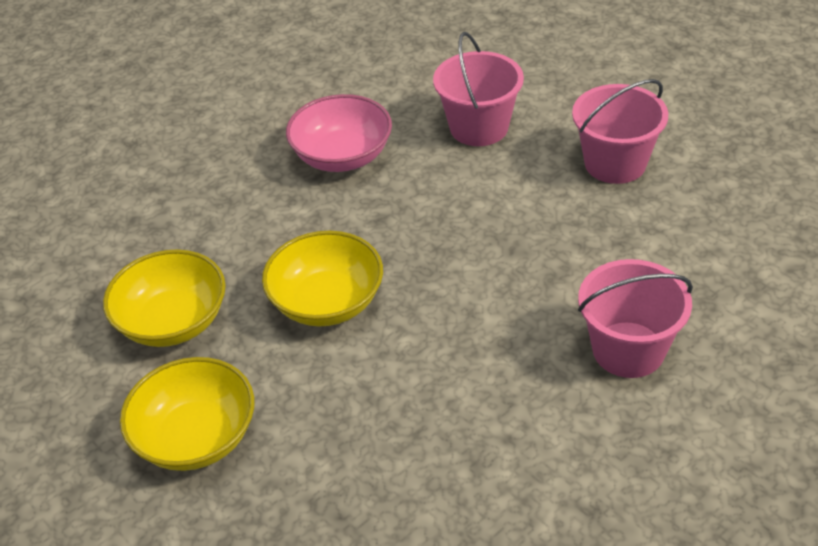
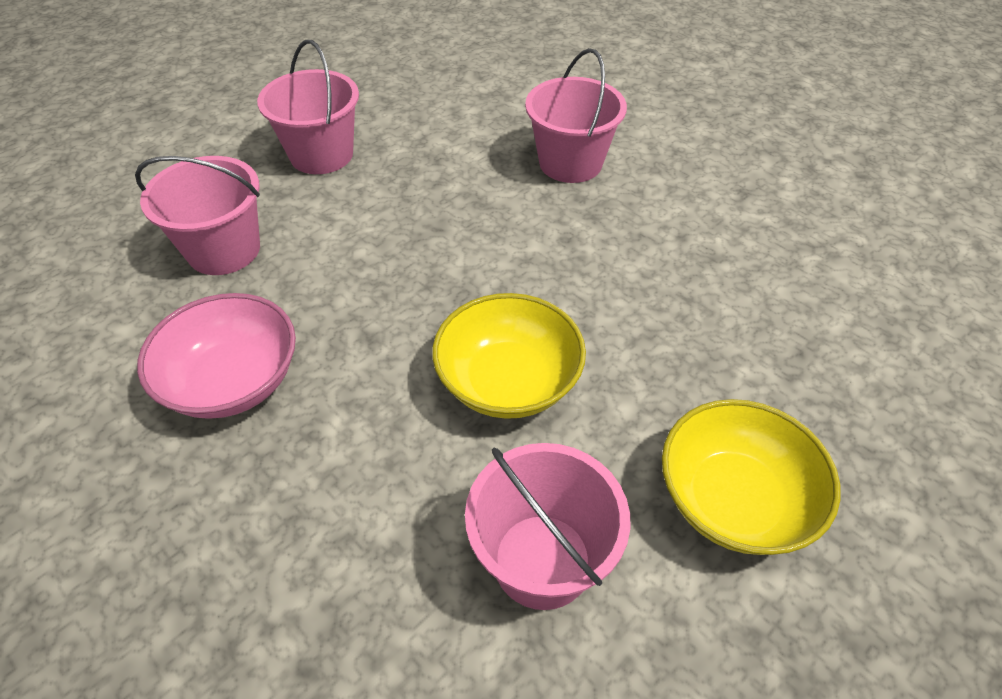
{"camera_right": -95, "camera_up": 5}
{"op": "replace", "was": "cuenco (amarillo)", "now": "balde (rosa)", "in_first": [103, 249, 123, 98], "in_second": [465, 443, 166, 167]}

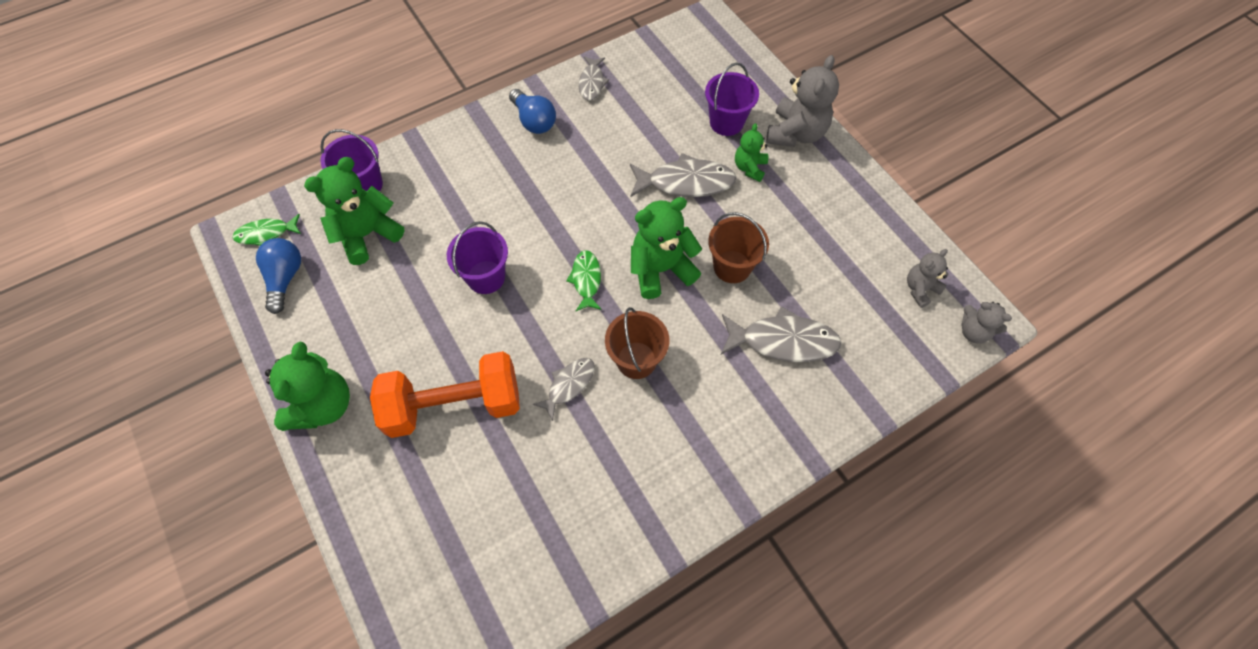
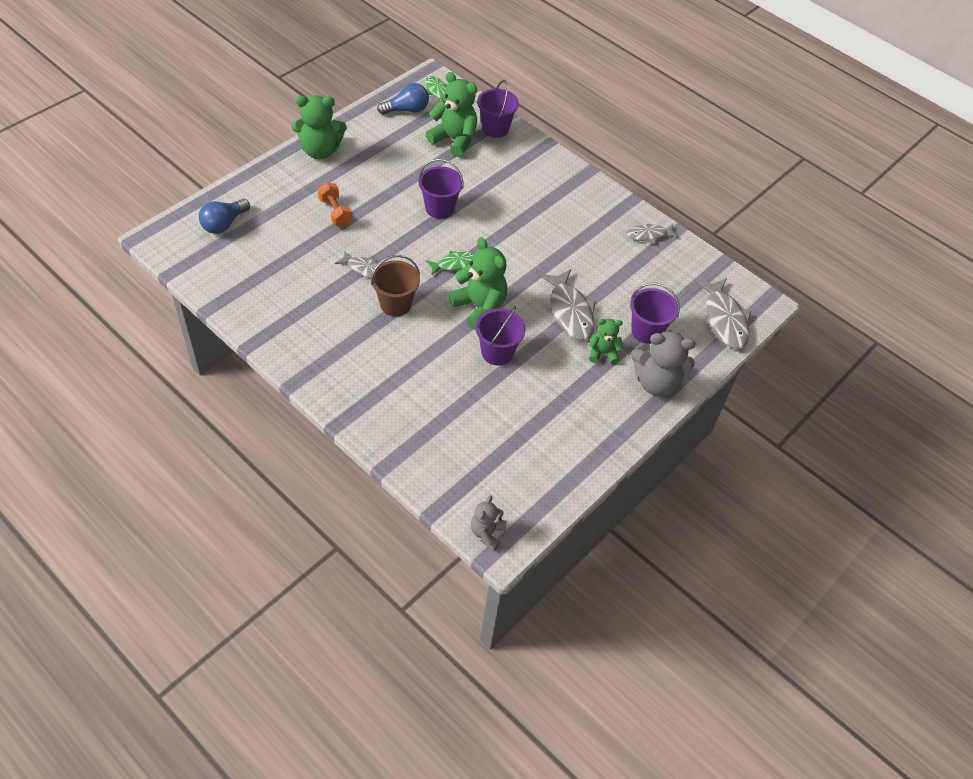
{"camera_right": 70, "camera_up": -10}
{"op": "move", "was": "bombilla (azul)", "in_first": [509, 89, 47, 45], "in_second": [199, 199, 51, 35]}
{"op": "resize", "was": "mancuerna (naranja)", "in_first": [370, 351, 150, 87], "in_second": [318, 182, 34, 45], "ratio": 0.51}
{"op": "recolor", "was": "balde (marrón)", "now": "balde (morado)", "in_first": [708, 212, 61, 71], "in_second": [476, 306, 50, 60]}
{"op": "move", "was": "pez (gris)", "in_first": [721, 306, 121, 56], "in_second": [695, 278, 56, 71]}
{"op": "delete", "was": "osito (gris)", "in_first": [907, 249, 41, 59]}

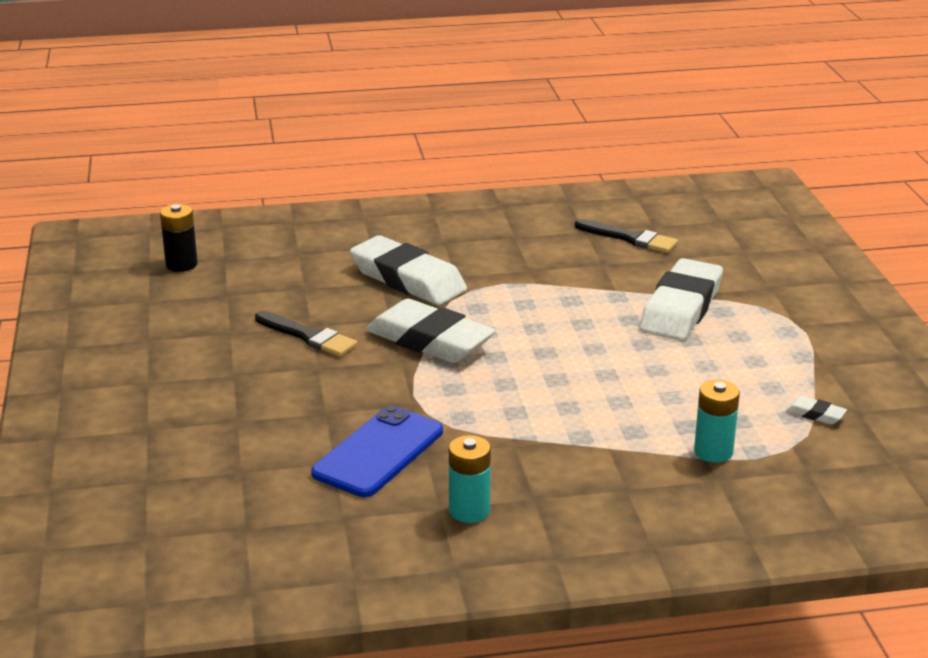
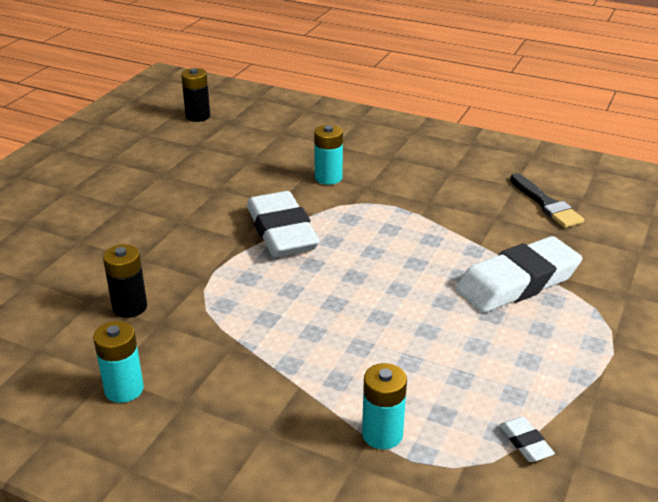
{"camera_right": 35, "camera_up": 5}
{"op": "replace", "was": "móvil (azul)", "now": "pila (negro)", "in_first": [311, 405, 132, 92], "in_second": [103, 244, 44, 74]}
{"op": "replace", "was": "goma de borrar (blanco)", "now": "pila (turquesa)", "in_first": [350, 235, 117, 70], "in_second": [314, 124, 29, 61]}
{"op": "delete", "was": "pincel (negro)", "in_first": [255, 311, 102, 45]}

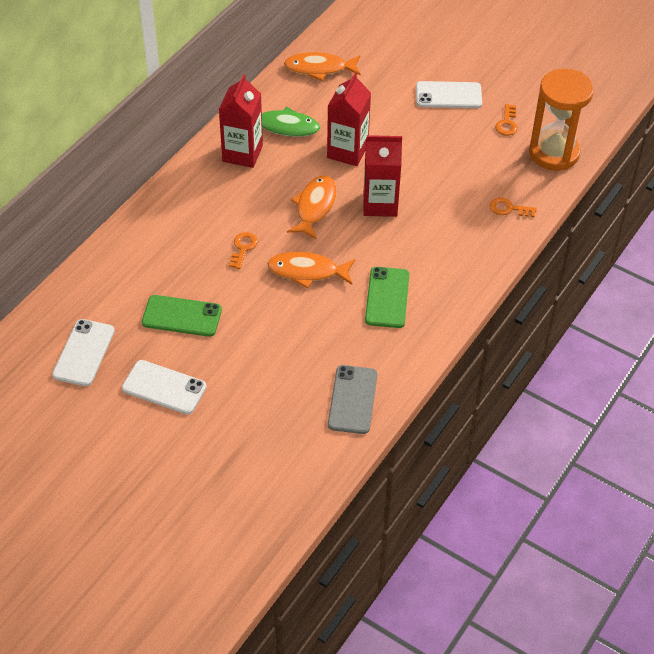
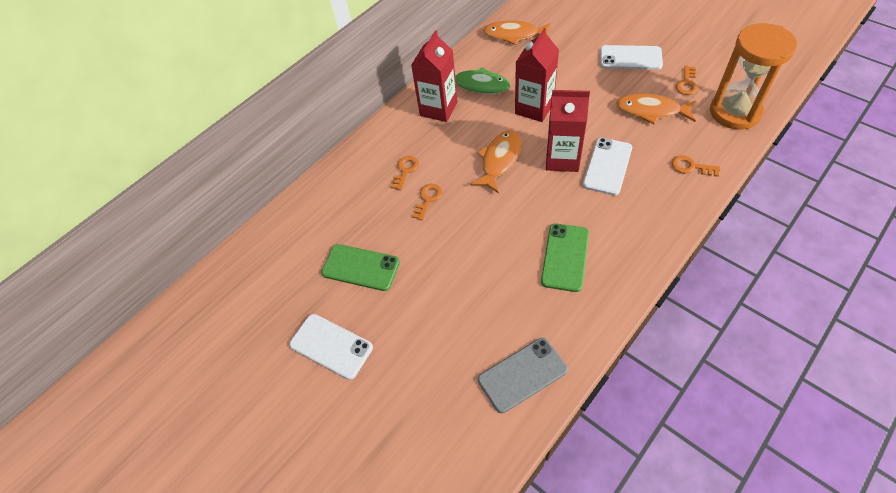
{"camera_right": 15, "camera_up": 5}
{"op": "insert", "now": "llave (naranja)", "in_second": [391, 156, 28, 34]}
{"op": "rotate", "was": "móvil (gris)", "in_first": [328, 365, 49, 69], "in_second": [478, 338, 90, 75], "clockwise": 45}
{"op": "move", "was": "móvil (blanco)", "in_first": [52, 319, 63, 67], "in_second": [583, 138, 49, 57]}
{"op": "move", "was": "pez (naranja)", "in_first": [267, 252, 88, 37], "in_second": [616, 93, 80, 31]}

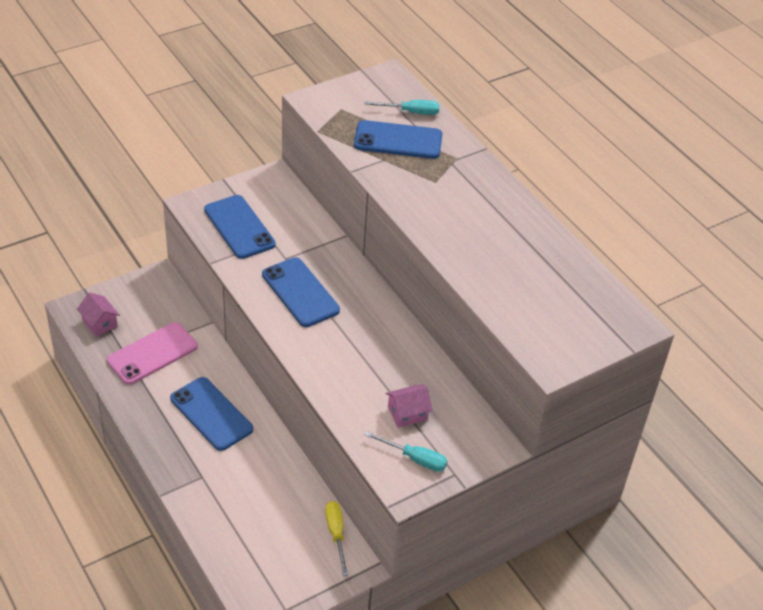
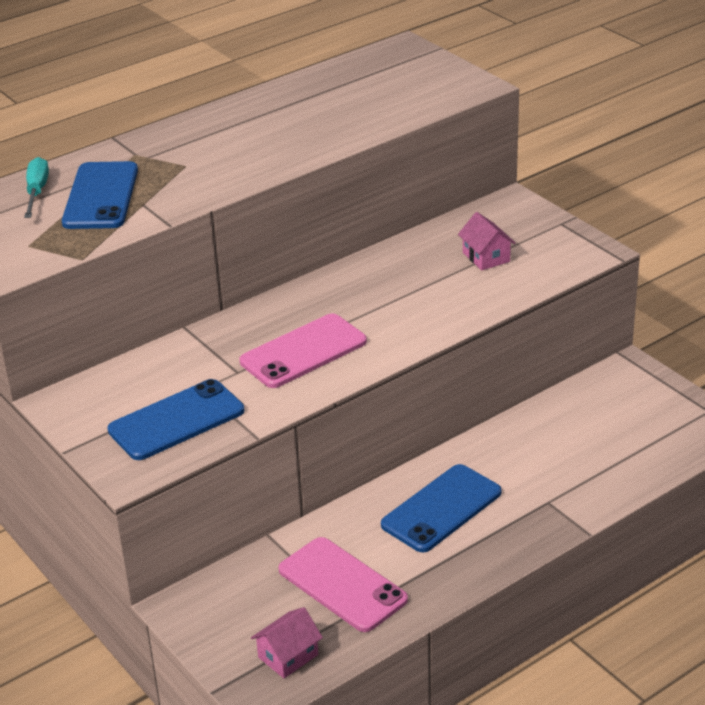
{"camera_right": -90, "camera_up": -10}
{"op": "recolor", "was": "móvil (azul)", "now": "móvil (rosa)", "in_first": [262, 257, 78, 70], "in_second": [240, 314, 127, 74]}
{"op": "delete", "was": "destornillador (amarillo)", "in_first": [325, 501, 23, 75]}
{"op": "delete", "was": "destornillador (turquesa)", "in_first": [365, 431, 82, 41]}

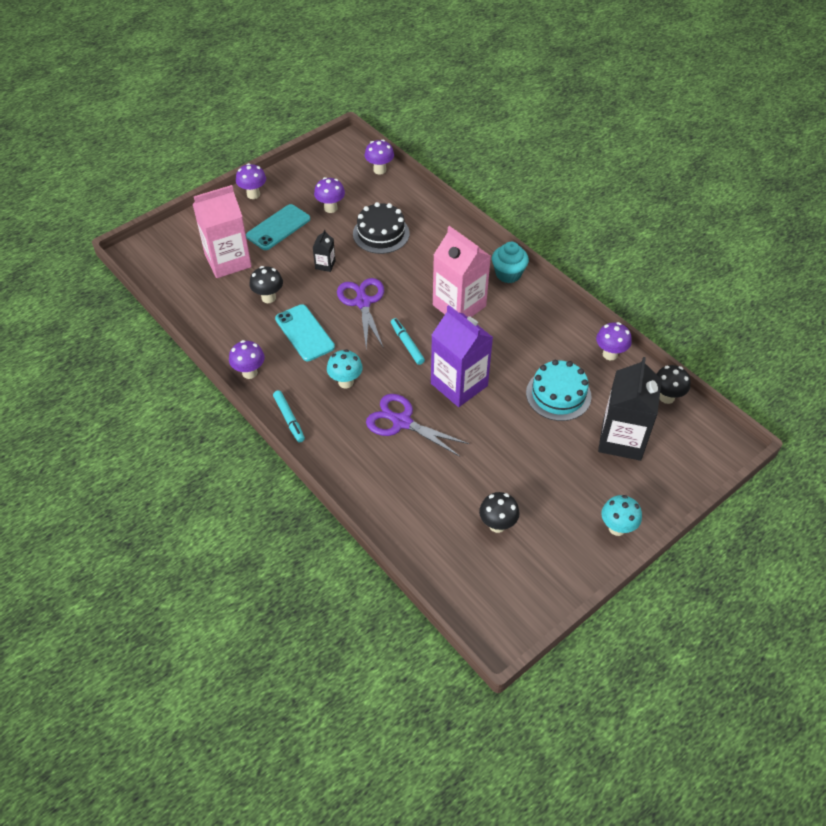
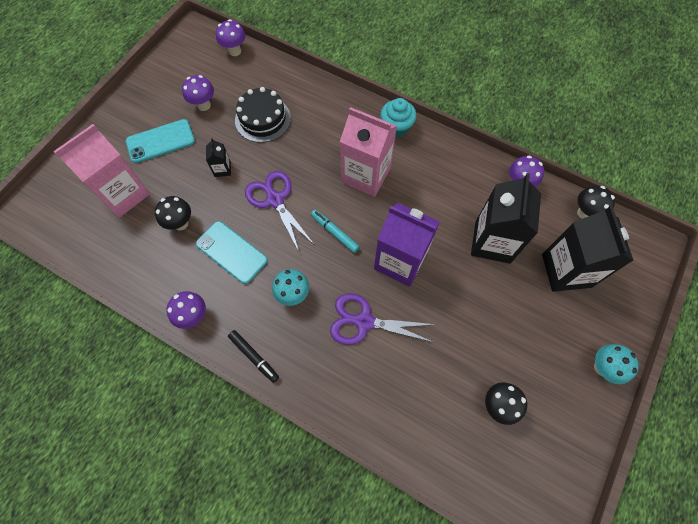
{"camera_right": -20, "camera_up": 15}
{"op": "rotate", "was": "móvil (turquesa)", "in_first": [246, 204, 64, 46], "in_second": [126, 119, 69, 44], "clockwise": 45}
{"op": "recolor", "was": "rotulador (turquesa)", "now": "rotulador (negro)", "in_first": [273, 390, 32, 52], "in_second": [228, 330, 51, 53]}
{"op": "replace", "was": "tarta (turquesa)", "now": "cartón de leche (negro)", "in_first": [526, 360, 66, 61], "in_second": [471, 173, 70, 91]}
{"op": "delete", "was": "seta (morado)", "in_first": [236, 163, 30, 36]}

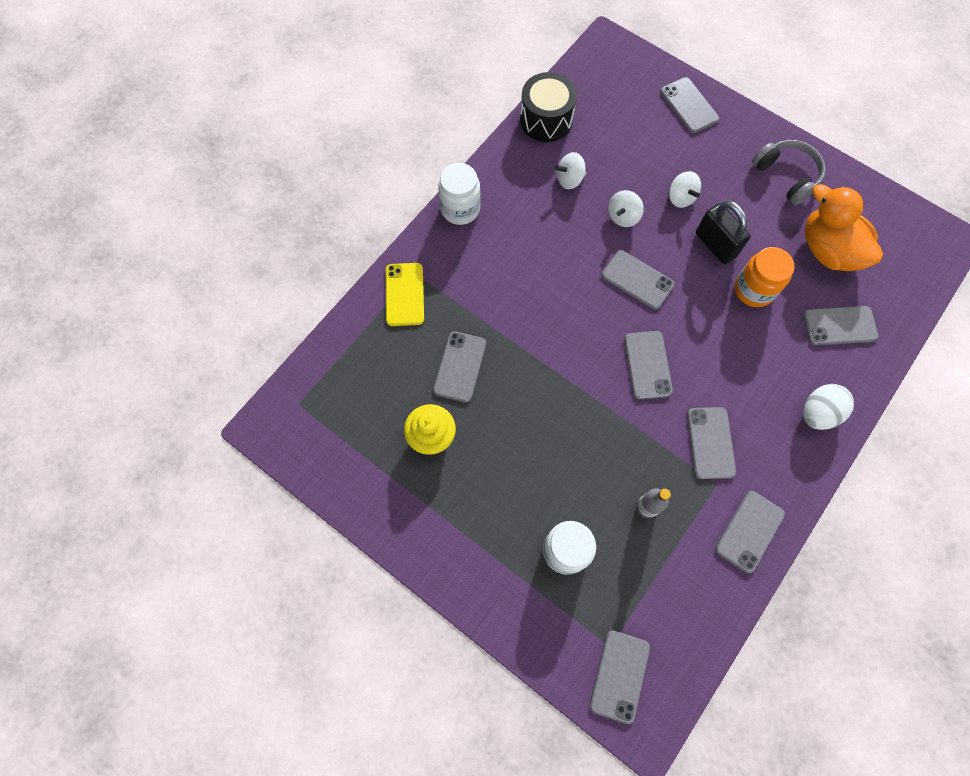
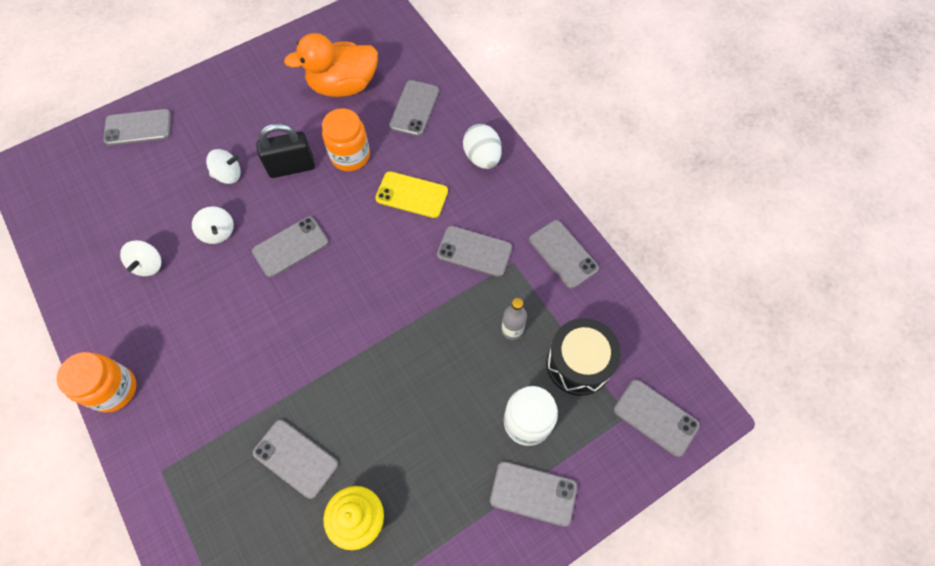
{"camera_right": -70, "camera_up": -5}
{"op": "recolor", "was": "tarro (blanco)", "now": "tarro (naranja)", "in_first": [438, 163, 43, 62], "in_second": [57, 352, 79, 61]}
{"op": "move", "was": "móvil (amarillo)", "in_first": [386, 263, 38, 63], "in_second": [375, 171, 73, 47]}
{"op": "move", "was": "móvil (gris)", "in_first": [624, 331, 49, 68], "in_second": [490, 461, 87, 66]}
{"op": "move", "was": "tambor (negro)", "in_first": [520, 72, 57, 70], "in_second": [546, 318, 75, 78]}
{"op": "delete", "was": "auriculares (gris)", "in_first": [752, 140, 74, 66]}

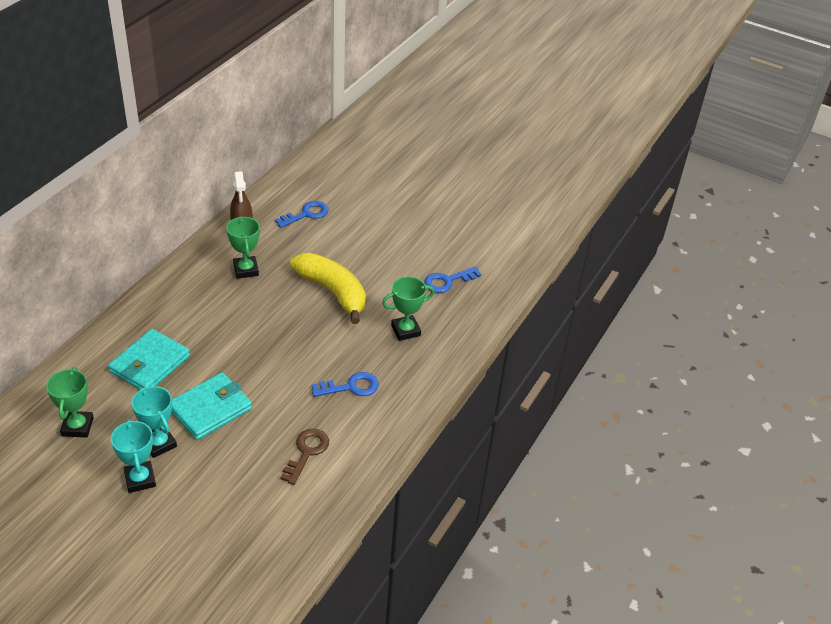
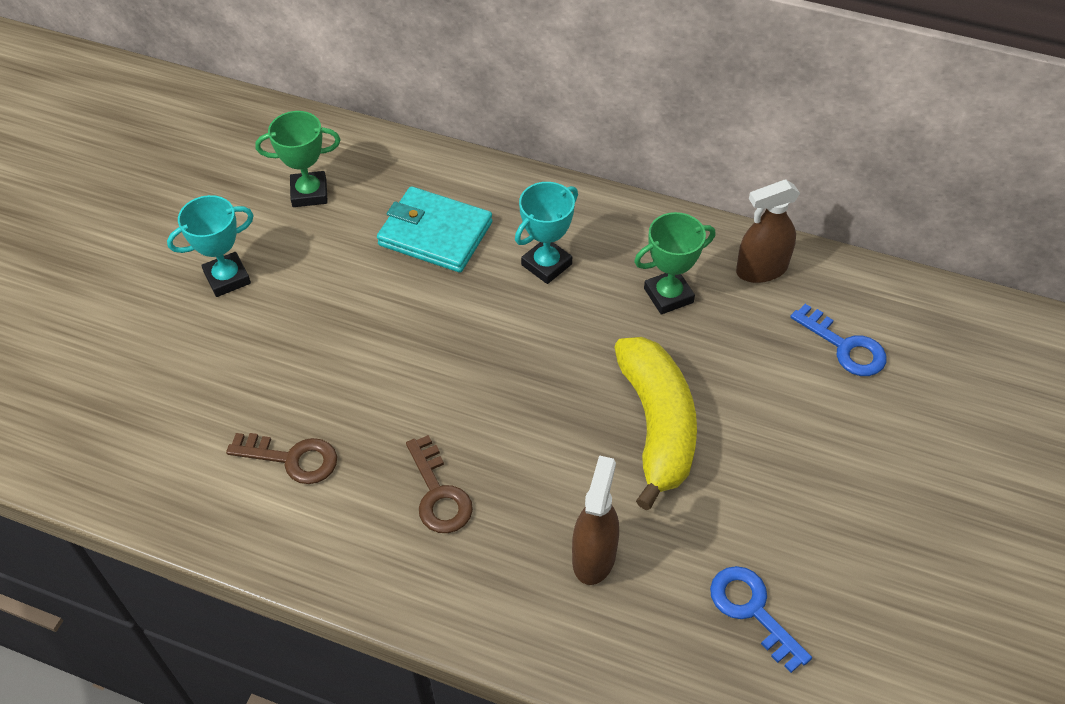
{"camera_right": 85, "camera_up": 10}
{"op": "recolor", "was": "llave (azul)", "now": "llave (marrón)", "in_first": [312, 372, 67, 25], "in_second": [406, 435, 67, 98]}
{"op": "move", "was": "trofeo (turquesa)", "in_first": [132, 386, 45, 72], "in_second": [515, 182, 63, 102]}
{"op": "replace", "was": "trofeo (verde)", "now": "pulverizador (marrón)", "in_first": [382, 276, 52, 65], "in_second": [572, 455, 47, 130]}
{"op": "rotate", "was": "plátano (amarillo)", "in_first": [290, 253, 76, 71], "in_second": [614, 337, 83, 173], "clockwise": -45}
{"op": "delete", "was": "cartera (turquesa)", "in_first": [171, 372, 81, 68]}

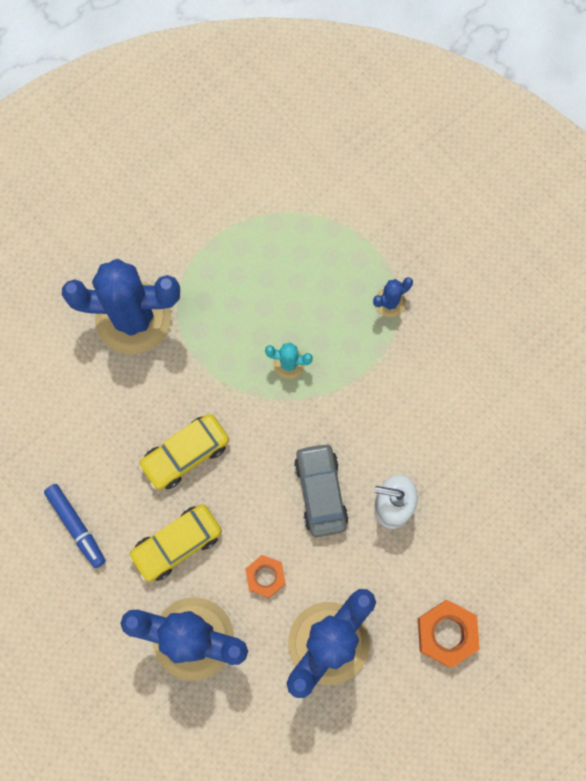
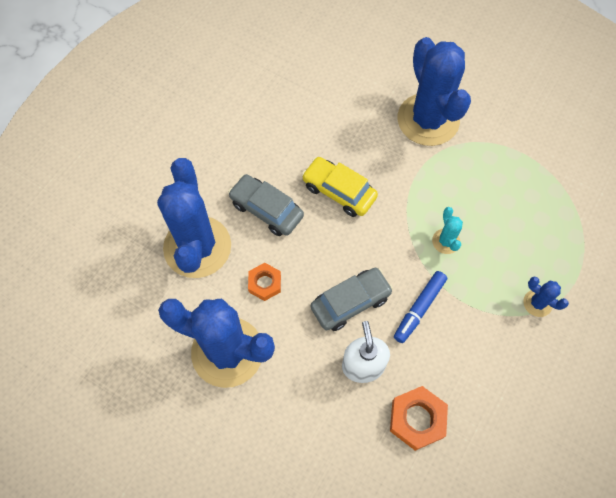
{"camera_right": 70, "camera_up": -10}
{"op": "recolor", "was": "coche (amarillo)", "now": "coche (gris)", "in_first": [128, 504, 94, 78], "in_second": [228, 174, 76, 62]}
{"op": "move", "was": "tuerca (naranja)", "in_first": [418, 600, 62, 68], "in_second": [390, 386, 58, 65]}
{"op": "move", "was": "rotulador (azul)", "in_first": [44, 484, 62, 84], "in_second": [394, 271, 53, 72]}

